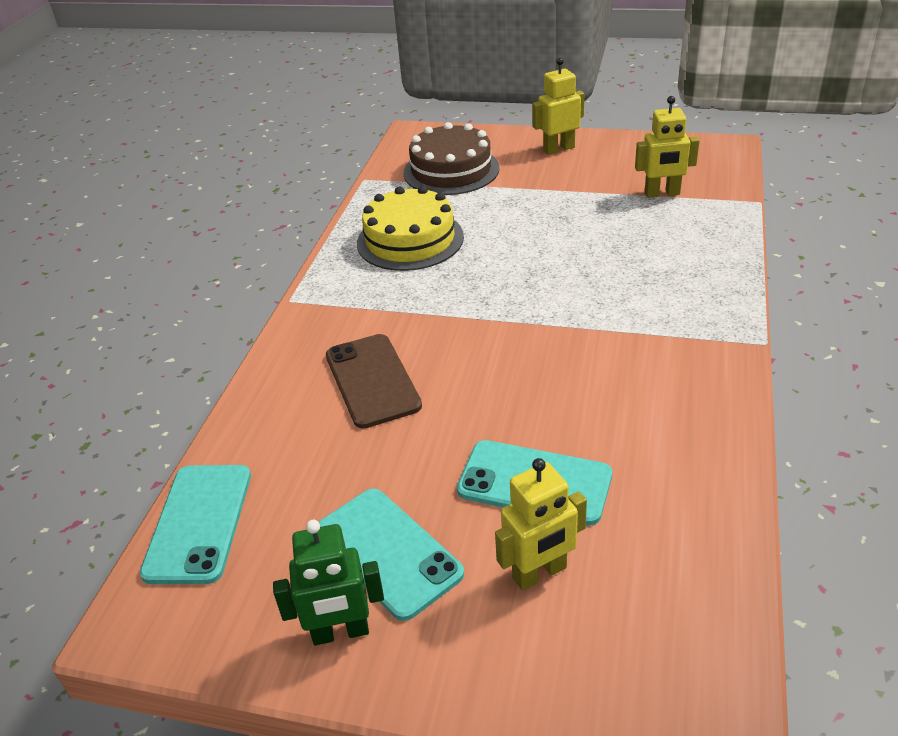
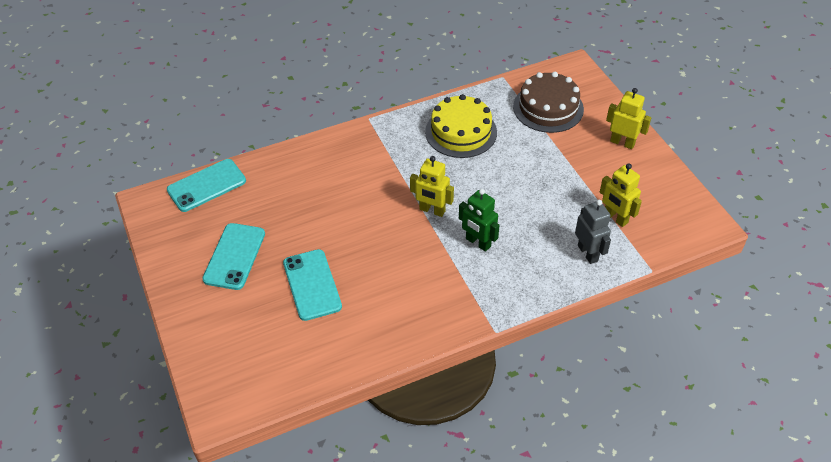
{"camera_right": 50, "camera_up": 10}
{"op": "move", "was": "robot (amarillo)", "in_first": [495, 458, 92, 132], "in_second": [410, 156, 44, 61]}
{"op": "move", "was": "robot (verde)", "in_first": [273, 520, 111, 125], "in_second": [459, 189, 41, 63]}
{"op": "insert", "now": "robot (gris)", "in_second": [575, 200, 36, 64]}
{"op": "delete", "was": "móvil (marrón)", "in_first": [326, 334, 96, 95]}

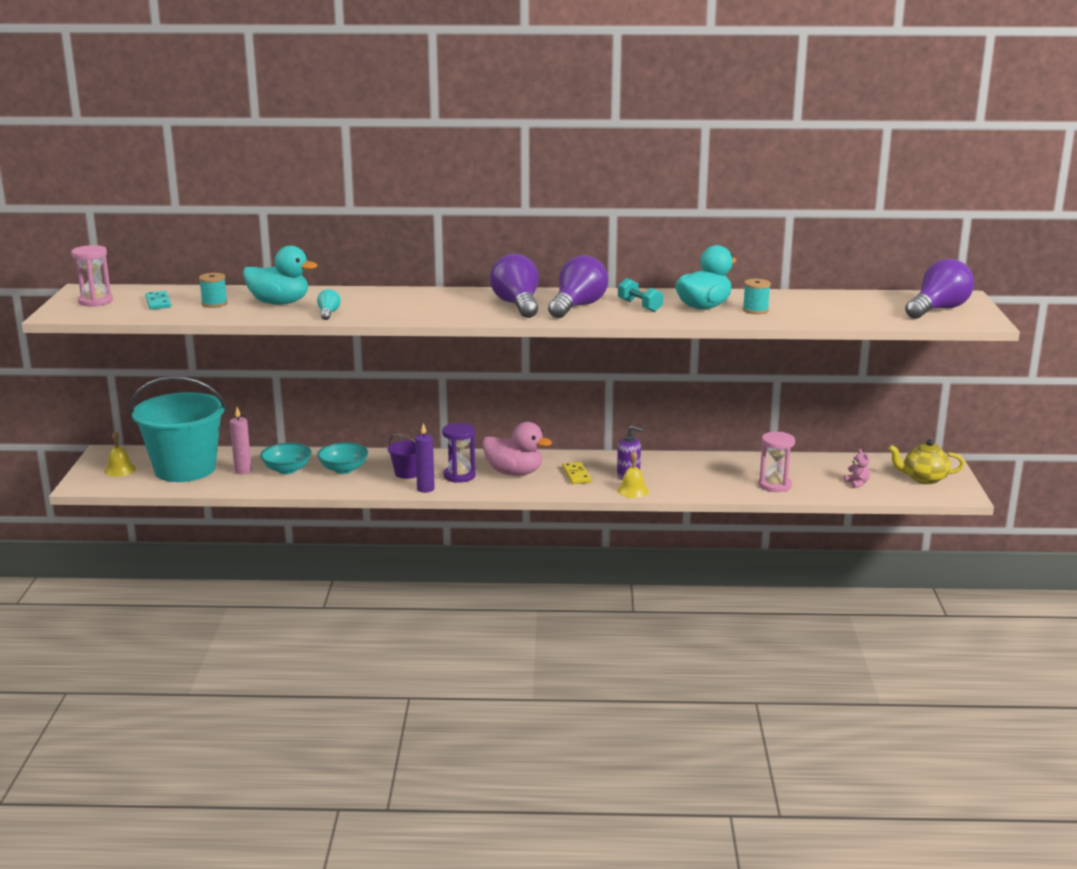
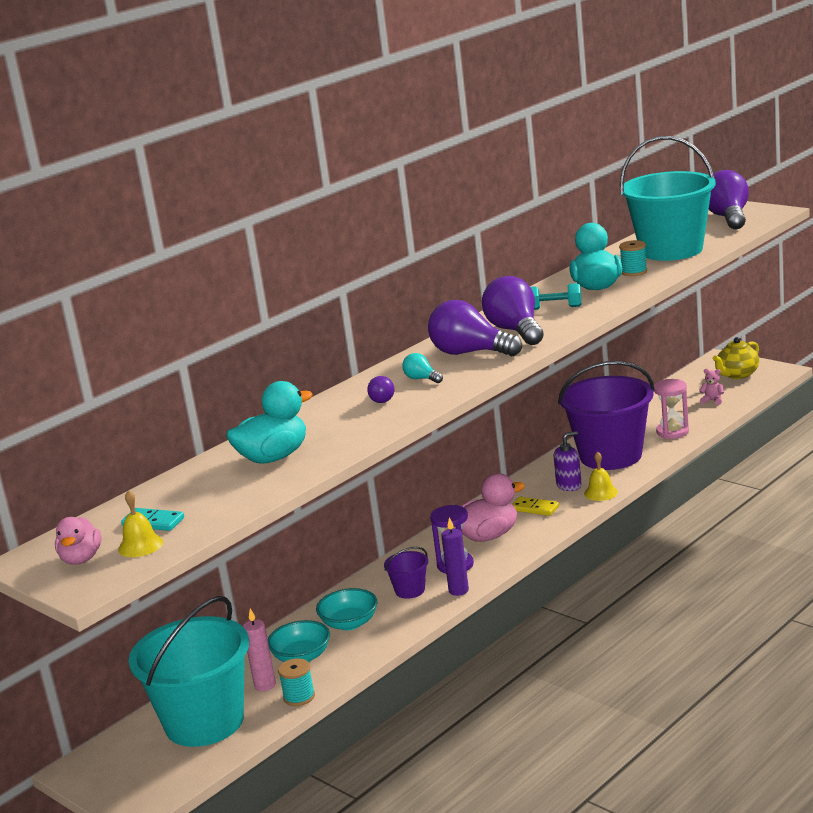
{"camera_right": -45, "camera_up": 0}
{"op": "replace", "was": "reloj de arena (rosa)", "now": "pato (rosa)", "in_first": [71, 245, 42, 62], "in_second": [55, 517, 46, 47]}
{"op": "move", "was": "campana (amarillo)", "in_first": [104, 431, 32, 46], "in_second": [118, 490, 45, 67]}
{"op": "move", "was": "carrete (turquesa)", "in_first": [199, 273, 29, 35], "in_second": [278, 658, 37, 48]}
{"op": "insert", "now": "bombilla (morado)", "in_second": [367, 376, 27, 27]}
{"op": "move", "was": "bombilla (turquesa)", "in_first": [317, 289, 24, 31], "in_second": [402, 353, 41, 30]}
{"op": "insert", "now": "balde (morado)", "in_second": [558, 361, 96, 109]}
{"op": "insert", "now": "balde (turquesa)", "in_second": [620, 136, 96, 125]}

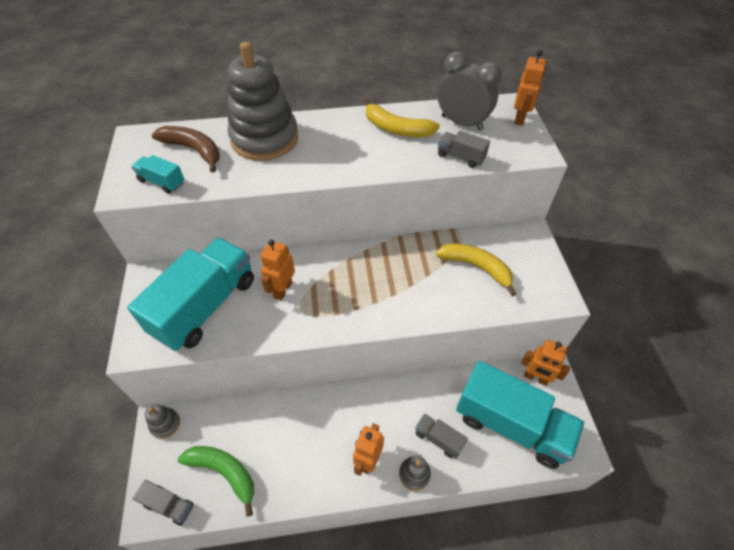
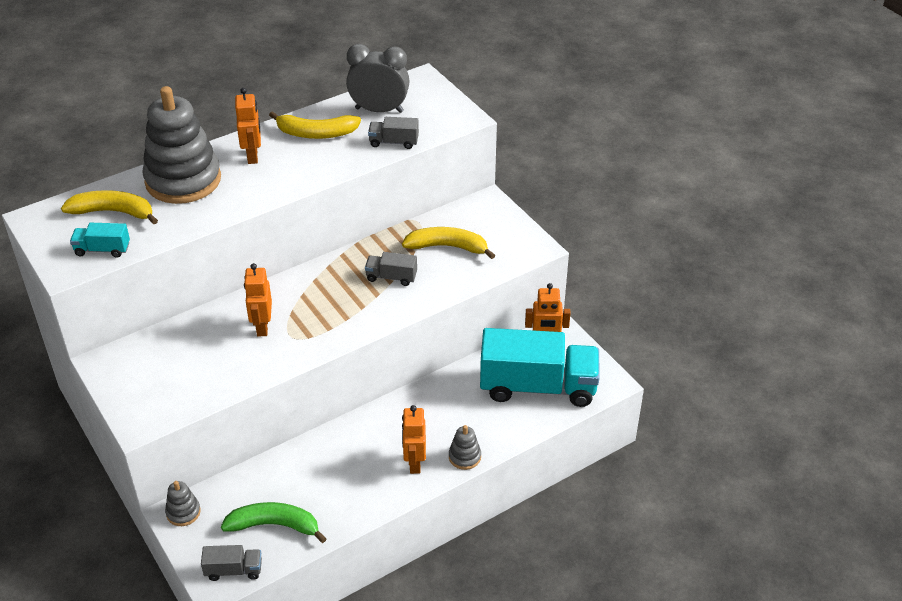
{"camera_right": -25, "camera_up": -10}
{"op": "recolor", "was": "plátano (marrón)", "now": "plátano (amarillo)", "in_first": [152, 126, 68, 47], "in_second": [61, 190, 97, 34]}
{"op": "move", "was": "robot (naranja)", "in_first": [514, 50, 32, 76], "in_second": [235, 88, 26, 76]}
{"op": "move", "was": "camión (gris)", "in_first": [415, 413, 53, 45], "in_second": [365, 252, 52, 34]}
{"op": "delete", "was": "camión (turquesa)", "in_first": [127, 238, 127, 113]}

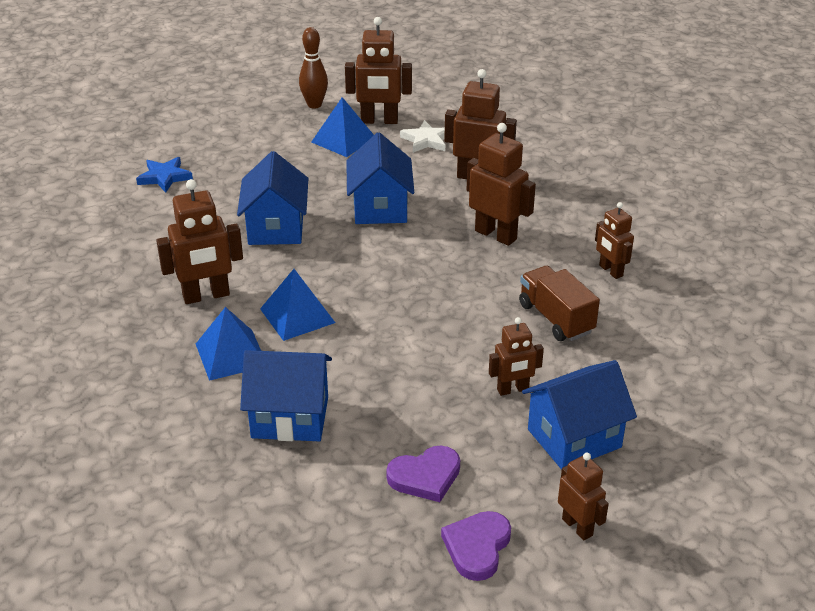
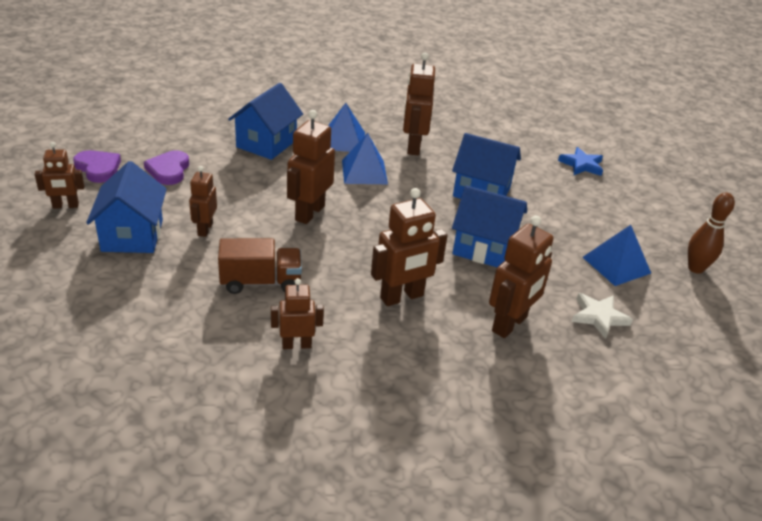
{"camera_right": 110, "camera_up": 0}
{"op": "move", "was": "robot (marrón)", "in_first": [345, 17, 67, 107], "in_second": [287, 110, 48, 114]}

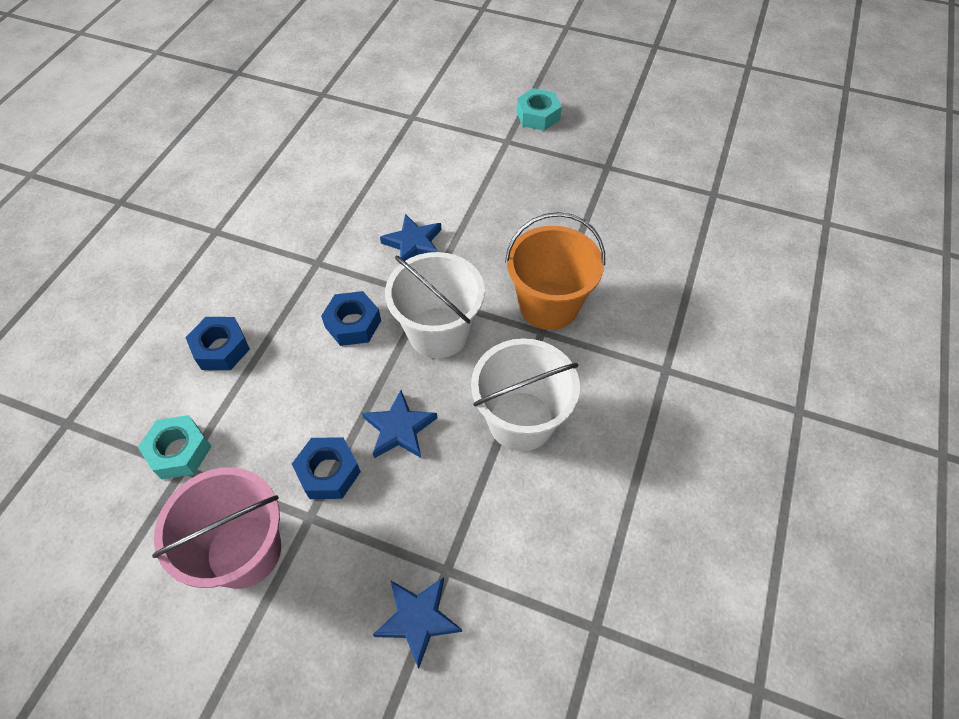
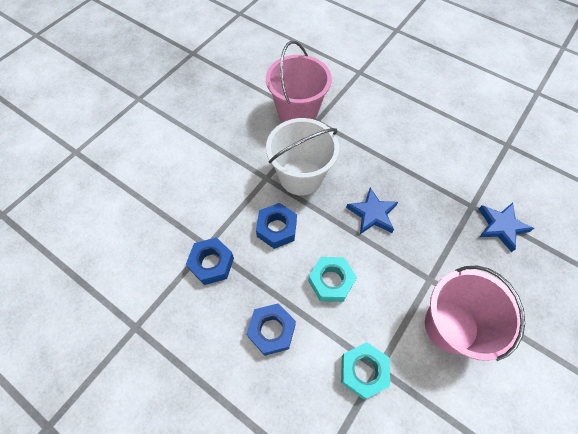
{"camera_right": -75, "camera_up": 5}
{"op": "move", "was": "tuerca (azul)", "in_first": [292, 437, 69, 62], "in_second": [186, 237, 48, 48]}
{"op": "recolor", "was": "balde (naranja)", "now": "balde (rosa)", "in_first": [505, 212, 100, 118], "in_second": [266, 41, 66, 81]}
{"op": "move", "was": "tuerca (turquesa)", "in_first": [516, 88, 46, 43], "in_second": [308, 257, 49, 45]}
{"op": "delete", "was": "estrella (azul)", "in_first": [380, 214, 62, 47]}
{"op": "delete", "was": "balde (blanco)", "in_first": [471, 338, 109, 113]}

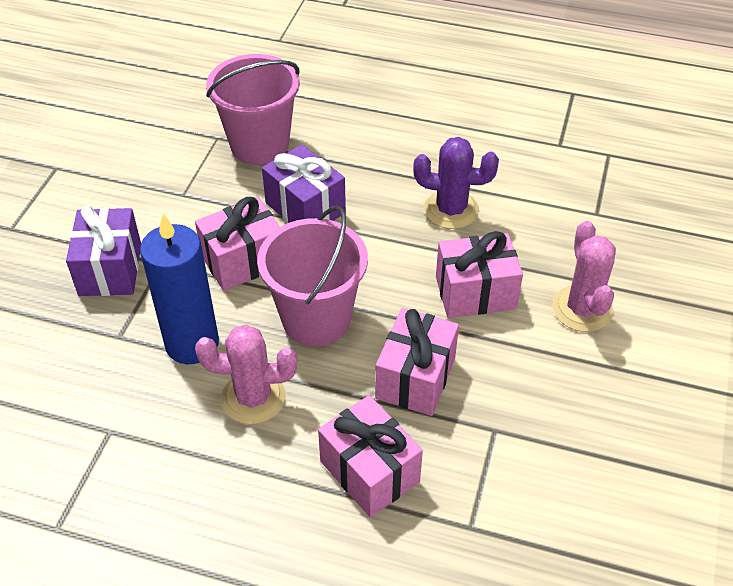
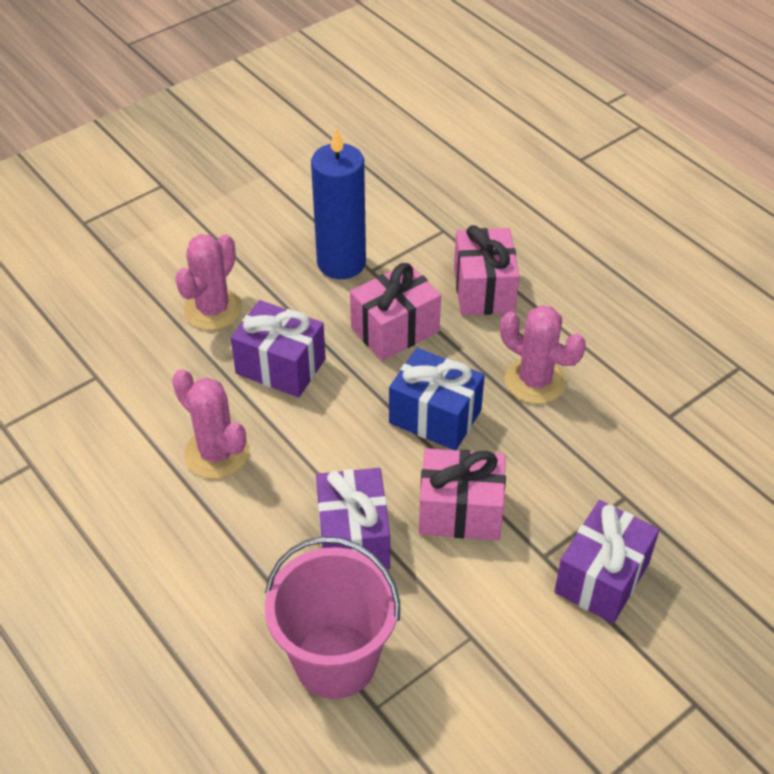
{"camera_right": -145, "camera_up": 0}
{"op": "recolor", "was": "cactus (morado)", "now": "cactus (rosa)", "in_first": [413, 137, 86, 92], "in_second": [172, 369, 77, 110]}
{"op": "recolor", "was": "regalo (rosa)", "now": "regalo (morado)", "in_first": [436, 231, 87, 87], "in_second": [231, 300, 95, 97]}
{"op": "move", "was": "vela (azul)", "in_first": [140, 214, 79, 150], "in_second": [311, 127, 55, 152]}
{"op": "replace", "was": "balde (rosa)", "now": "regalo (azul)", "in_first": [257, 206, 111, 140], "in_second": [389, 348, 96, 102]}

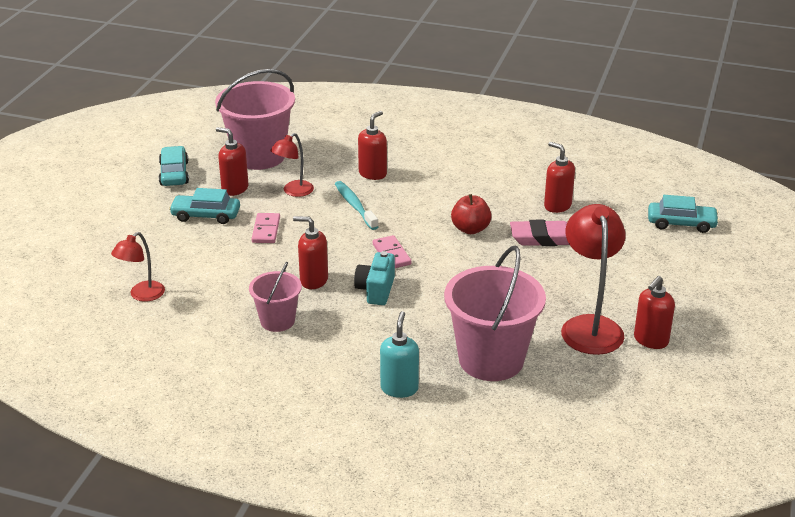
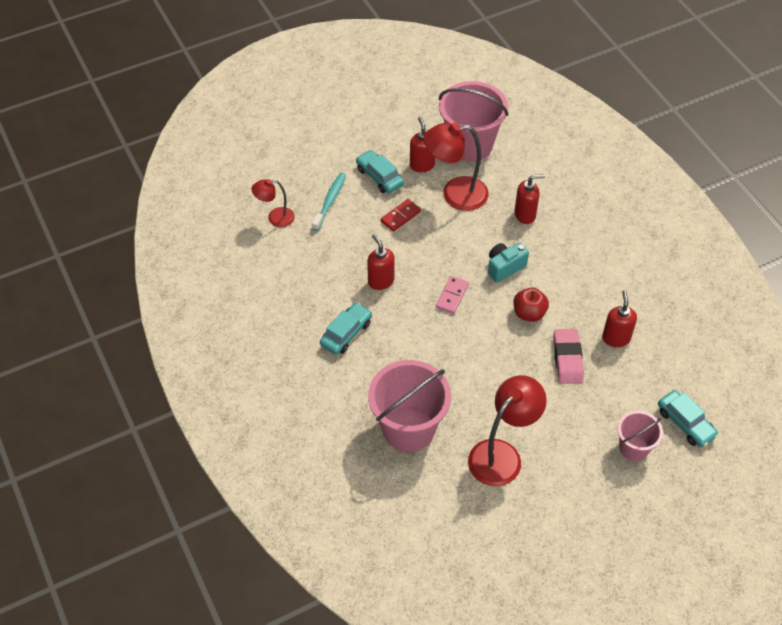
{"camera_right": 45, "camera_up": 20}
{"op": "move", "was": "cepillo de dientes (turquesa)", "in_first": [335, 181, 43, 49], "in_second": [312, 173, 34, 58]}
{"op": "move", "was": "coche (turquesa)", "in_first": [159, 146, 30, 40], "in_second": [320, 302, 52, 53]}
{"op": "recolor", "was": "ficha de dominó (rosa)", "now": "ficha de dominó (rojo)", "in_first": [251, 213, 29, 30], "in_second": [381, 199, 40, 33]}
{"op": "resize", "was": "lámpara (rojo)", "in_first": [270, 133, 44, 64], "in_second": [424, 122, 65, 89], "ratio": 1.76}
{"op": "move", "was": "cámara (turquesa)", "in_first": [354, 251, 41, 54], "in_second": [488, 243, 41, 40]}
{"op": "rotate", "was": "goma de borrar (rosa)", "in_first": [510, 220, 59, 26], "in_second": [553, 329, 31, 55], "clockwise": 45}
{"op": "move", "was": "balde (rosa)", "in_first": [249, 262, 53, 70], "in_second": [617, 411, 46, 50]}
{"op": "delete", "was": "dispensador de jabón (turquesa)", "in_first": [380, 311, 39, 87]}
{"op": "delete", "was": "dispensador de jabón (rojo)", "in_first": [634, 276, 41, 73]}

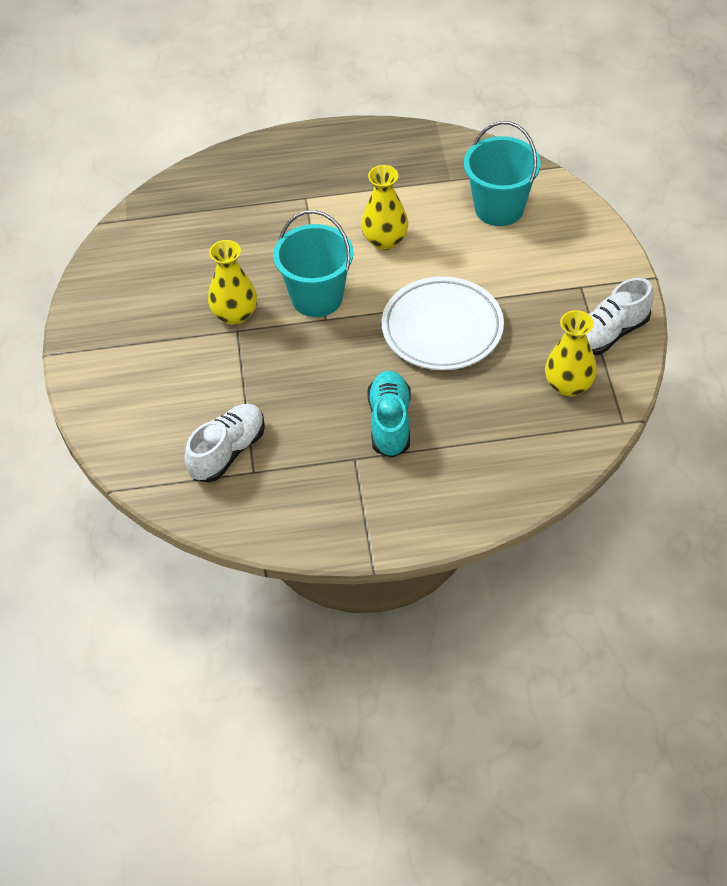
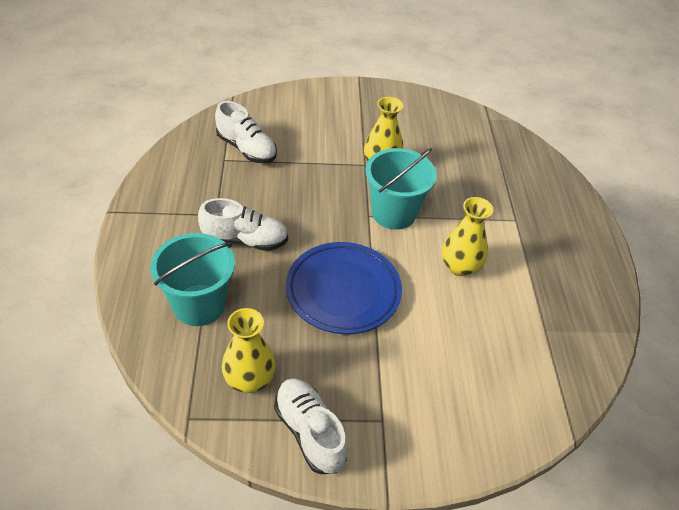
{"camera_right": 90, "camera_up": -5}
{"op": "move", "was": "balde (turquesa)", "in_first": [464, 121, 77, 105], "in_second": [150, 233, 85, 93]}
{"op": "recolor", "was": "zapato (turquesa)", "now": "zapato (blanco)", "in_first": [368, 371, 43, 87], "in_second": [198, 198, 90, 53]}
{"op": "recolor", "was": "plato (blanco)", "now": "plato (azul)", "in_first": [382, 276, 122, 94], "in_second": [286, 242, 116, 92]}

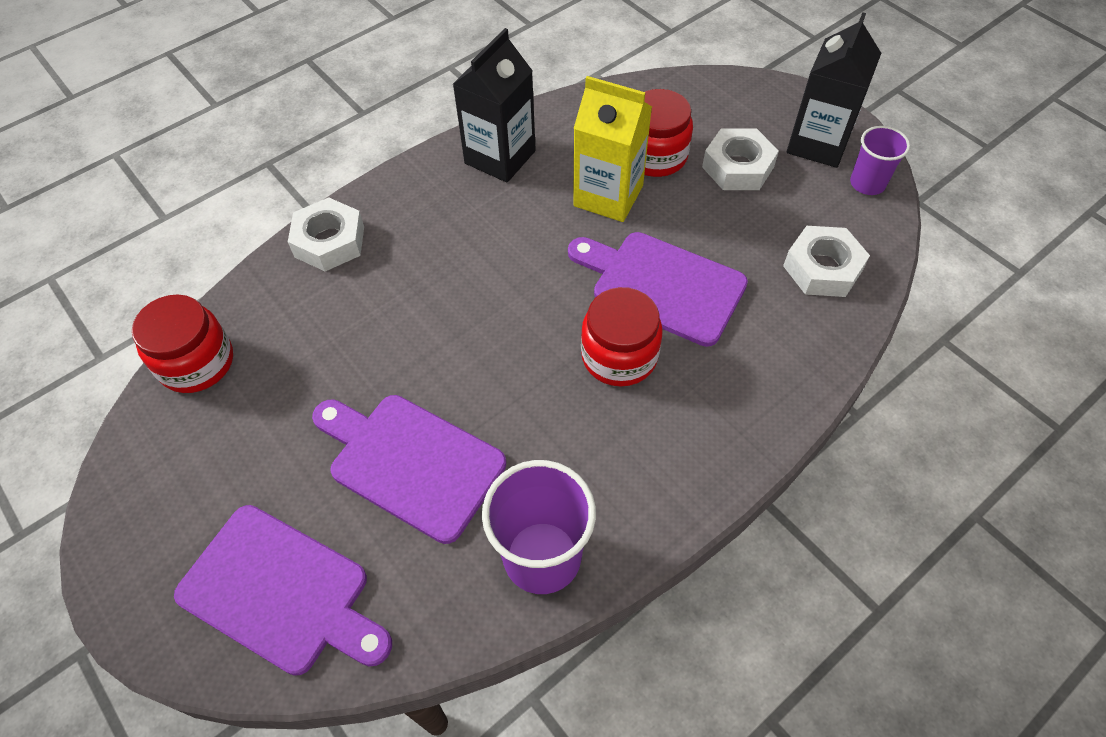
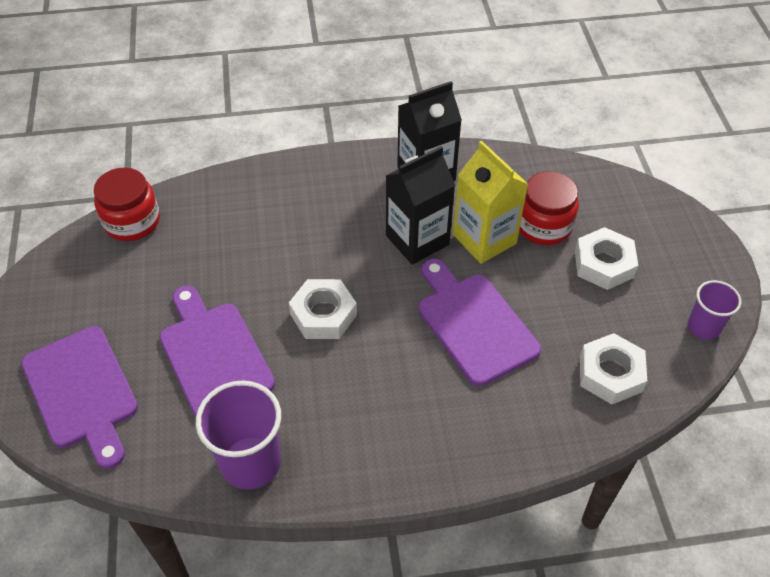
{"camera_right": 30, "camera_up": -5}
{"op": "move", "was": "tuerca (blanco)", "in_first": [288, 197, 76, 74], "in_second": [289, 279, 68, 60]}
{"op": "move", "was": "cartón de leche (negro)", "in_first": [786, 13, 95, 155], "in_second": [386, 146, 69, 119]}
{"op": "delete", "was": "tarro (rojo)", "in_first": [581, 287, 82, 100]}

